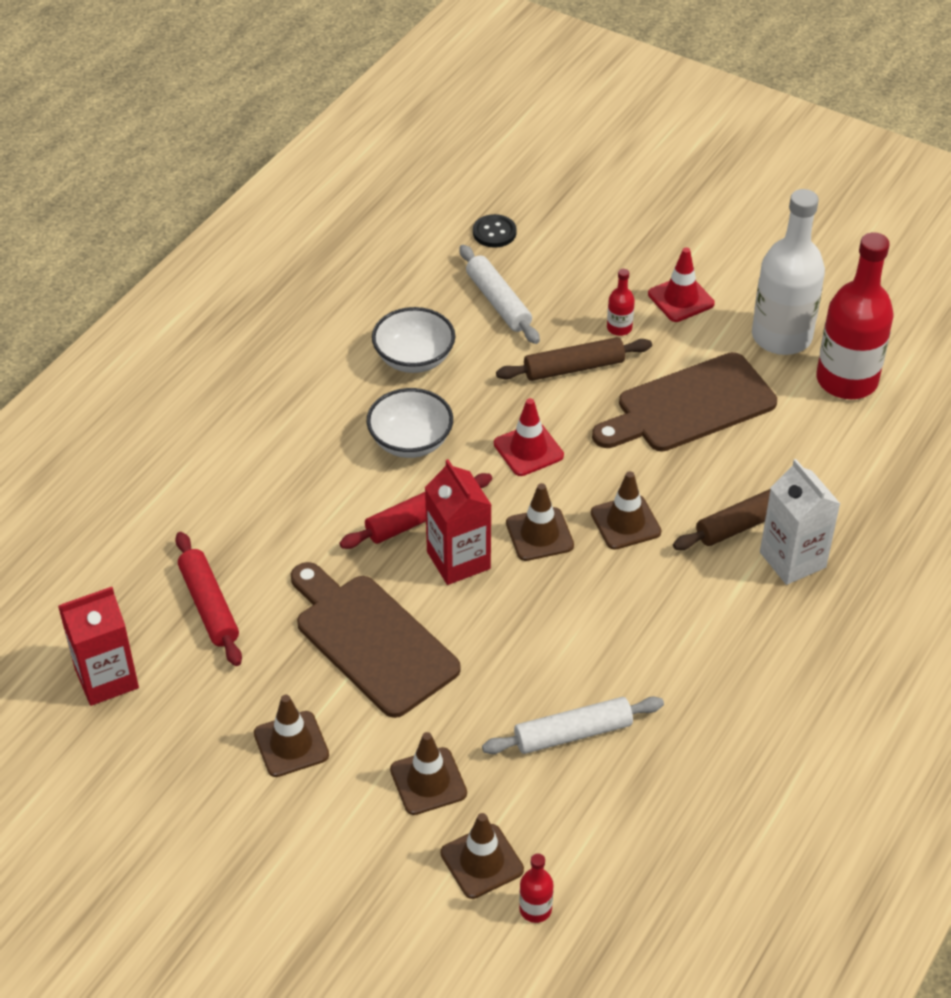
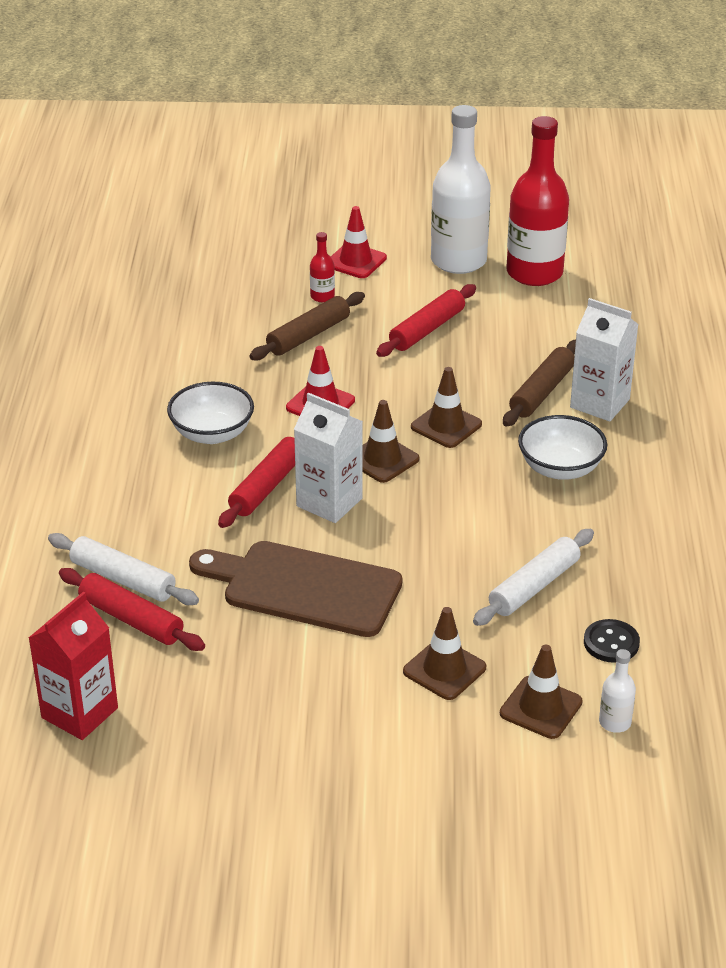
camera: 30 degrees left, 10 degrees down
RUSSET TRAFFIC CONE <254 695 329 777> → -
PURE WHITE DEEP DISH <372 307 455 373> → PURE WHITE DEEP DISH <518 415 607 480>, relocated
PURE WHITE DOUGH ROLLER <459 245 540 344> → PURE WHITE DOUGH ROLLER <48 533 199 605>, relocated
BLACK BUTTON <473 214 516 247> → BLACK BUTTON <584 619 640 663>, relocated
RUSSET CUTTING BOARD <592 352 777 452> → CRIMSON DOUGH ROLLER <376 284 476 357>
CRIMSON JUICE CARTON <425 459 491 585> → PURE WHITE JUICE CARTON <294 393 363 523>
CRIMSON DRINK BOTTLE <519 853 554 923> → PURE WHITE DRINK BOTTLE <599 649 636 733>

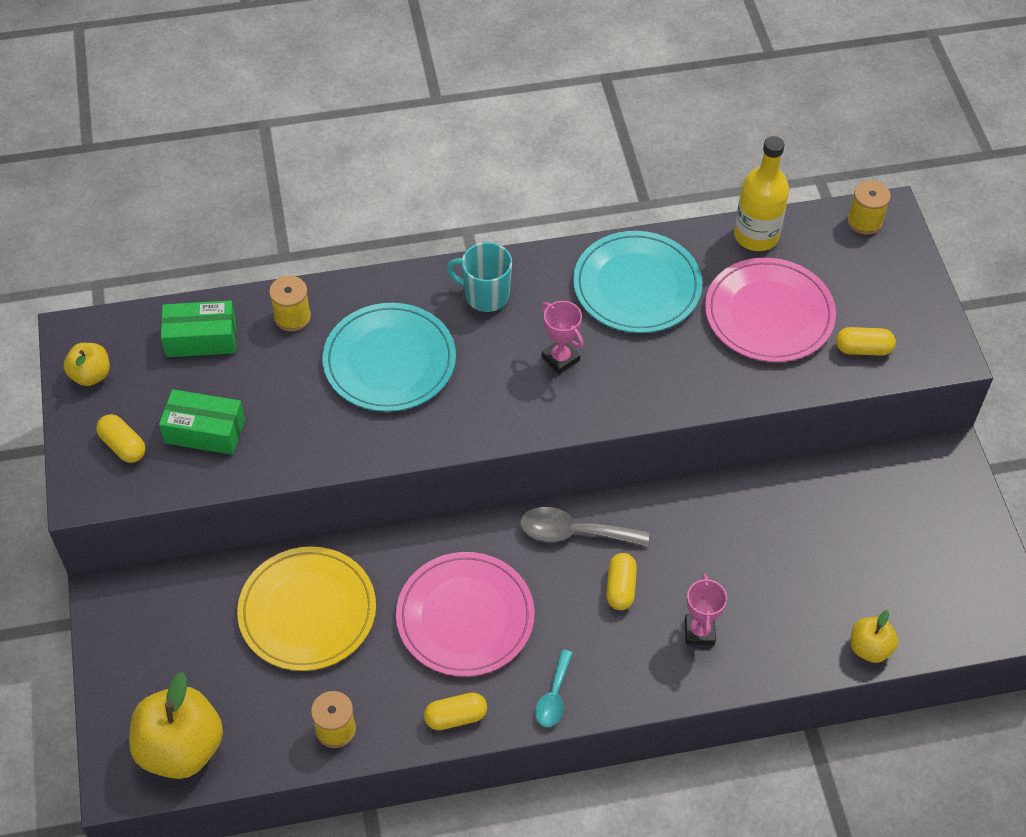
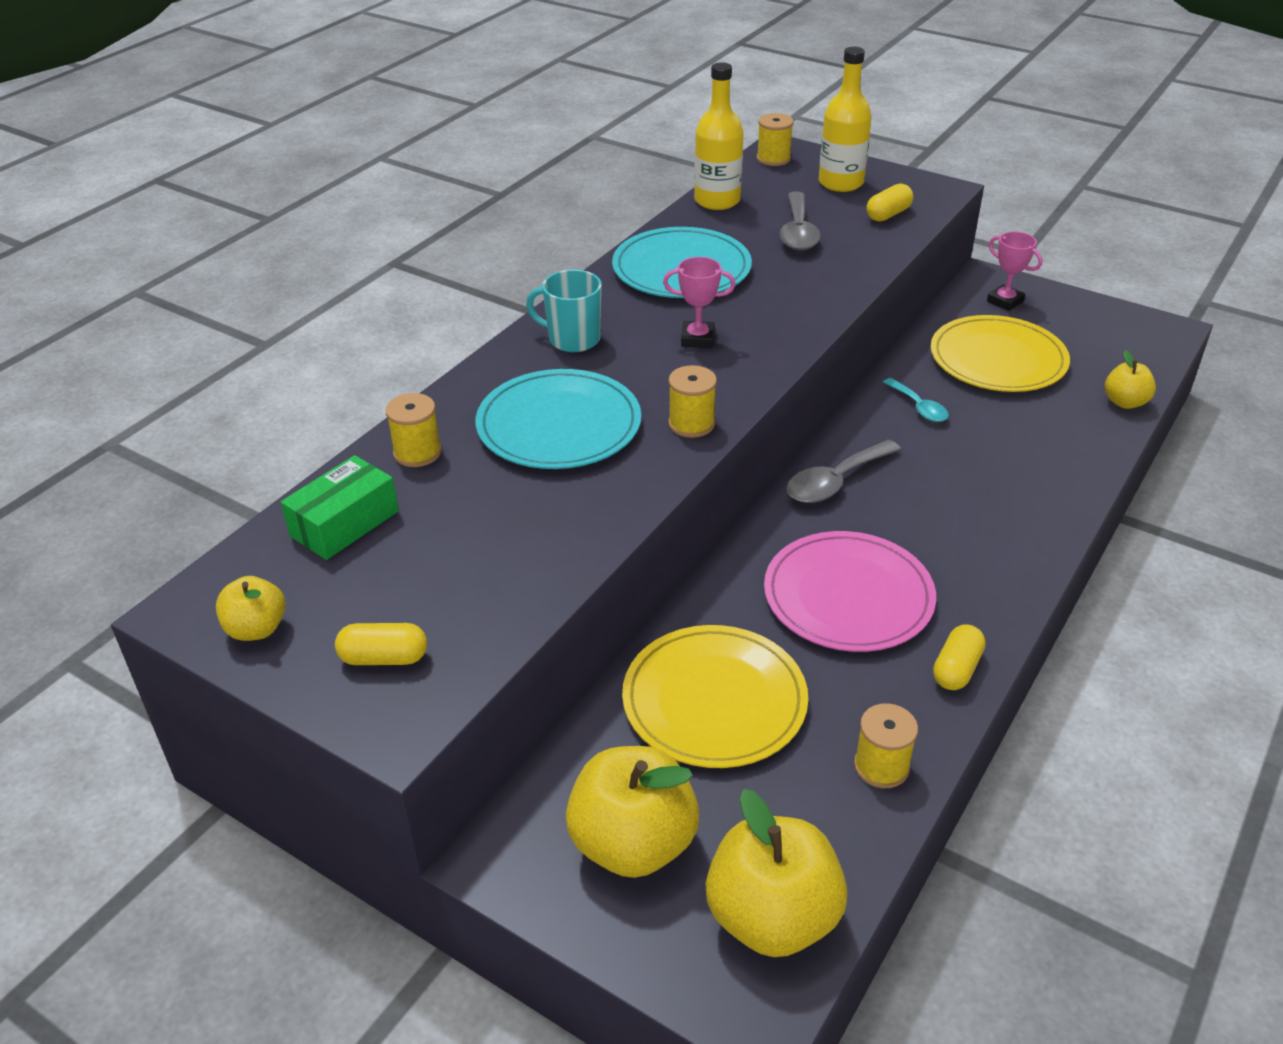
camera: 45 degrees left, 15 degrees down
GREEN PACKAGE <159 389 245 455> → -
BRIGHT YELLOW CAPSULE <606 553 637 610> → -
- → BRIGHT YELLOW TOY APPLE <566 746 700 878>
- → BRIGHT YELLOW REEL OF THREAD <668 365 717 438>
- → BRIGHT YELLOW DRINK BOTTLE <819 47 872 192>
- → BRIGHT YELLOW DINNER PLATE <931 315 1070 392>
TURQUOISE TABLESPOON <535 649 573 727> → TURQUOISE TABLESPOON <883 378 949 422>, relocated
ROSE-PINK PRIZE CUP <685 573 727 645> → ROSE-PINK PRIZE CUP <987 232 1042 311>, relocated
ROSE-PINK DINNER PLATE <705 258 836 362> → ASH-GREY TABLESPOON <780 192 821 250>
TURQUOISE COFFEE MUG <446 242 512 312> → TURQUOISE COFFEE MUG <526 270 602 352>, 45 degrees clockwise

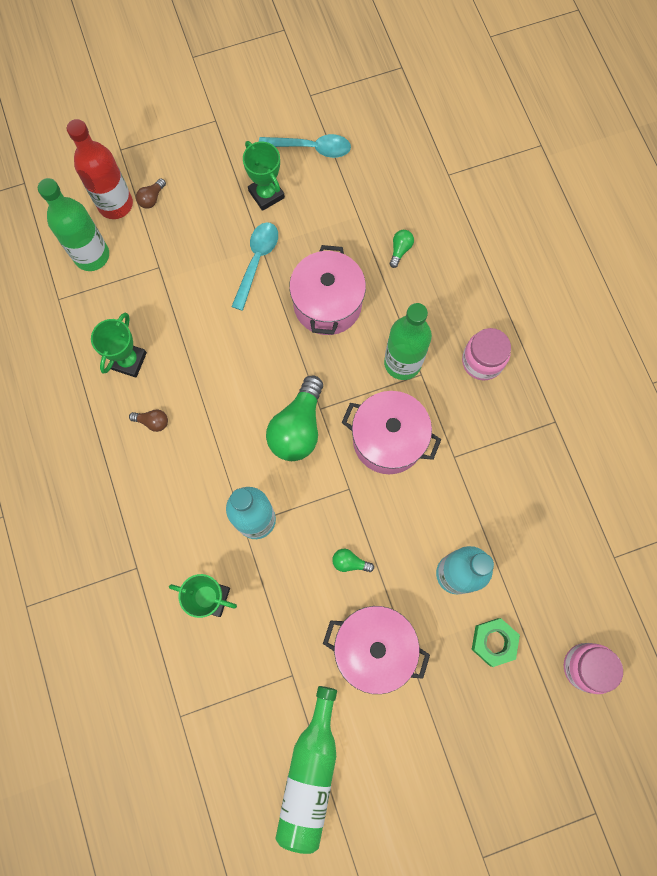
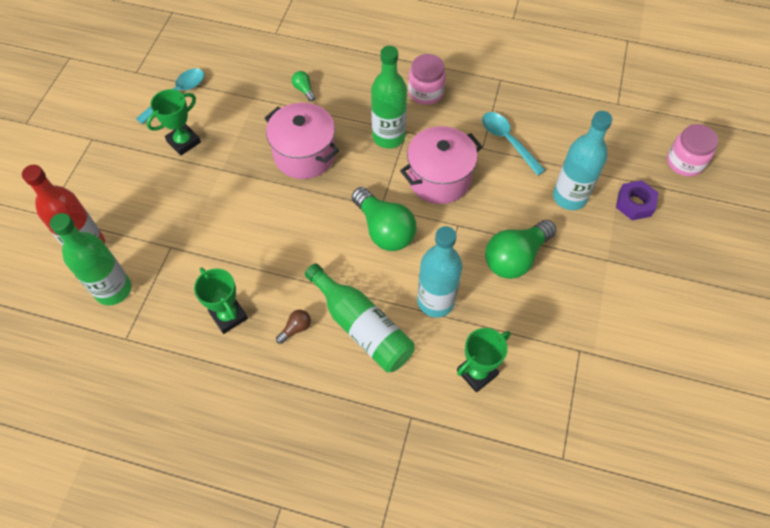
camera: 55 degrees left, 15 degrees down
RUSSET BULB <136 178 166 209> → -
ROSE-PINK COOKING POT <323 606 430 694> → -
TURQUOISE TABLESPOON <231 222 278 311> → TURQUOISE TABLESPOON <482 112 545 176>, relocated
GREEN DRINK BOTTLE <275 686 337 854> → GREEN DRINK BOTTLE <305 263 415 372>, relocated
GREEN HEXAGON NUT <472 618 520 667> → ROYAL PURPLE HEXAGON NUT <616 180 658 220>
GREEN PRIZE CUP <243 141 285 211> → GREEN PRIZE CUP <146 89 201 155>, 45 degrees counterclockwise
GREEN BULB <332 549 374 572> → GREEN BULB <485 220 556 279>, x2.28

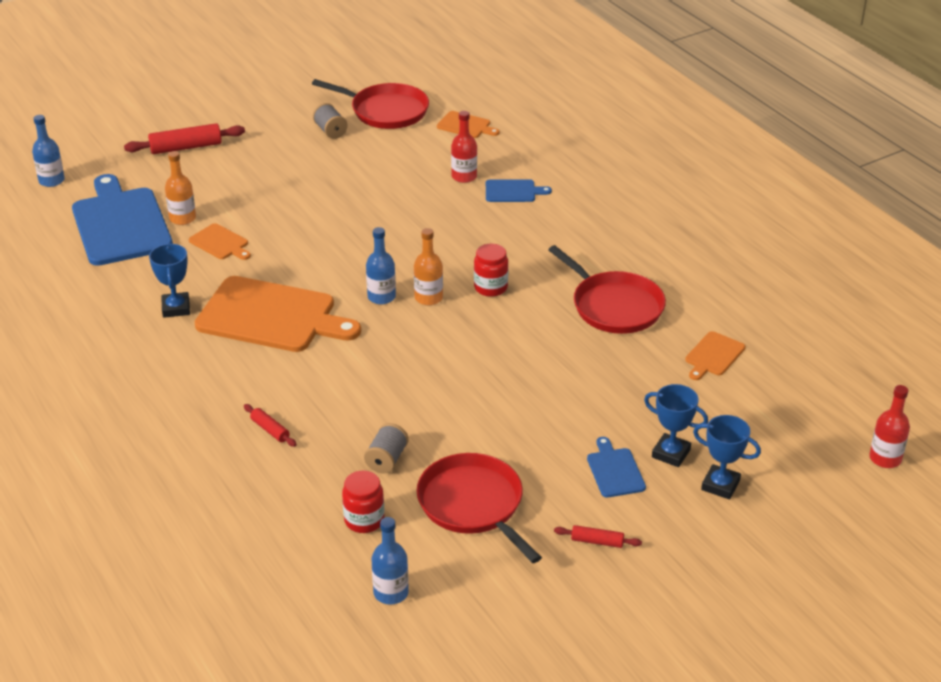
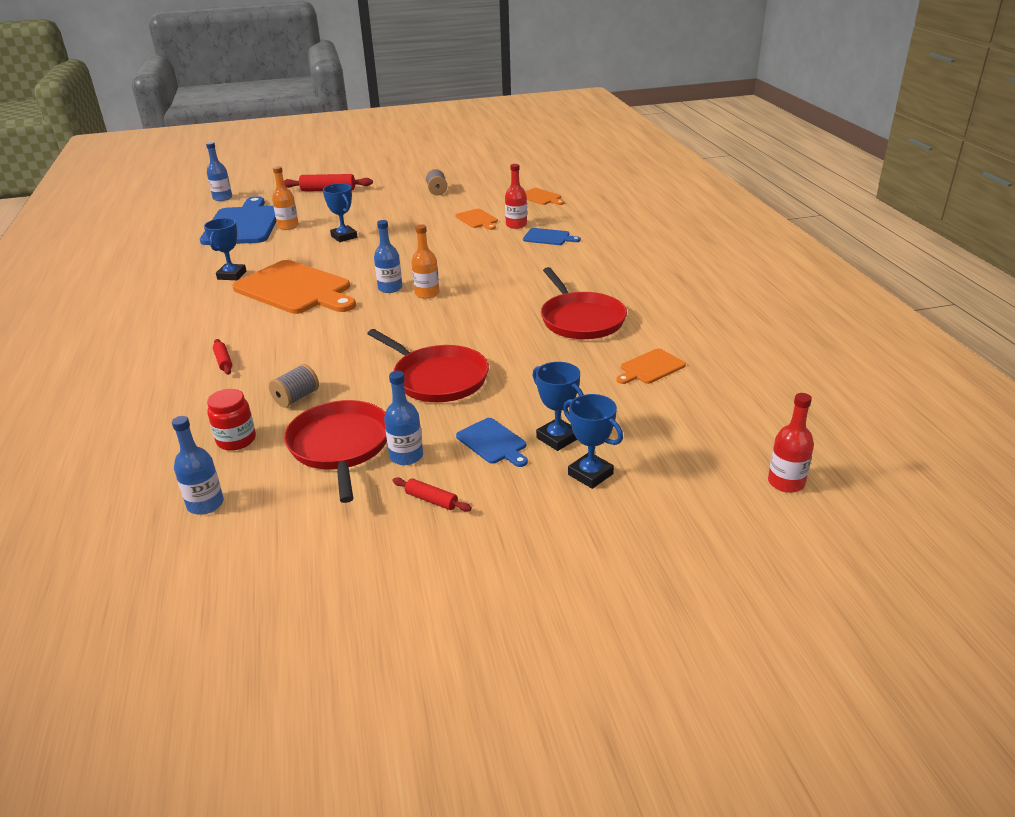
camera: 20 degrees right, 5 degrees down
CRIMSON PRESERVE JAR <474 244 508 297> → -
- → ROYAL BLUE PRIZE CUP <323 183 357 242>
- → ROYAL BLUE DRINK BOTTLE <384 371 423 465>
BRIGHT ORANGE CUTTING BOARD <189 223 251 260> → BRIGHT ORANGE CUTTING BOARD <456 209 498 230>, relocated
CRIMSON PAN <312 79 429 129> → CRIMSON PAN <367 329 489 402>, relocated
ROYAL BLUE CUTTING BOARD <587 437 646 497> → ROYAL BLUE CUTTING BOARD <456 418 528 467>, 135 degrees clockwise

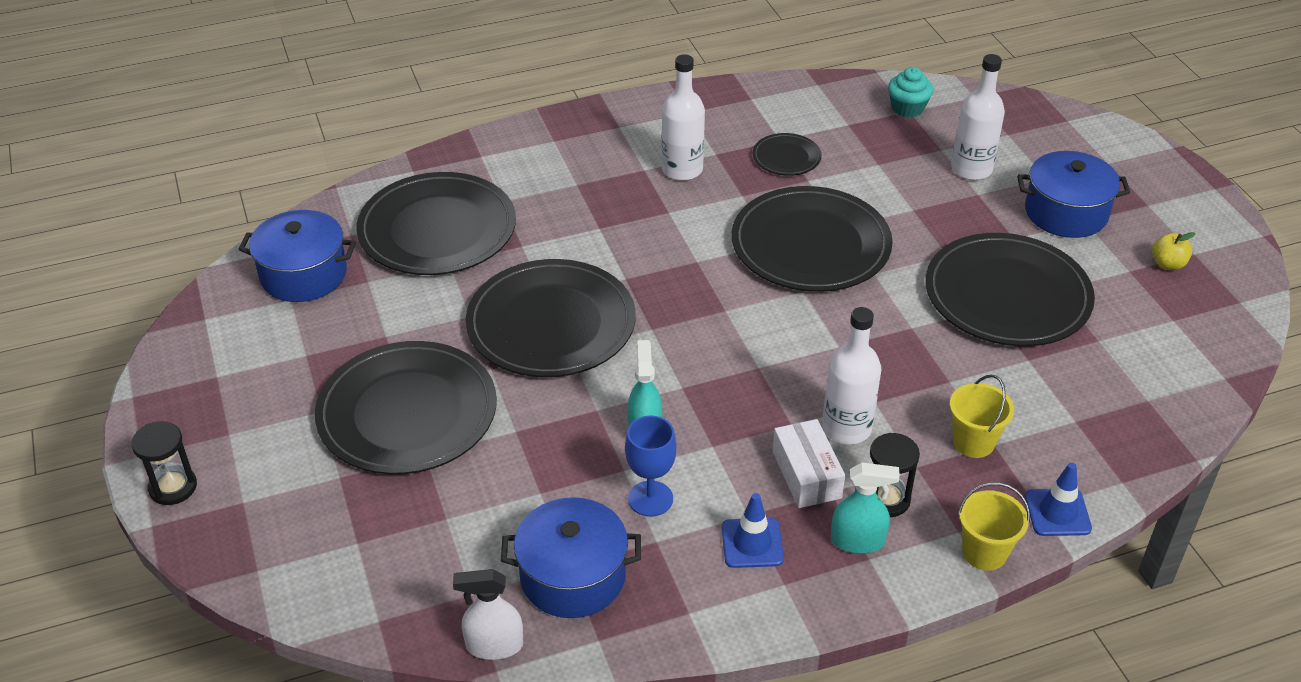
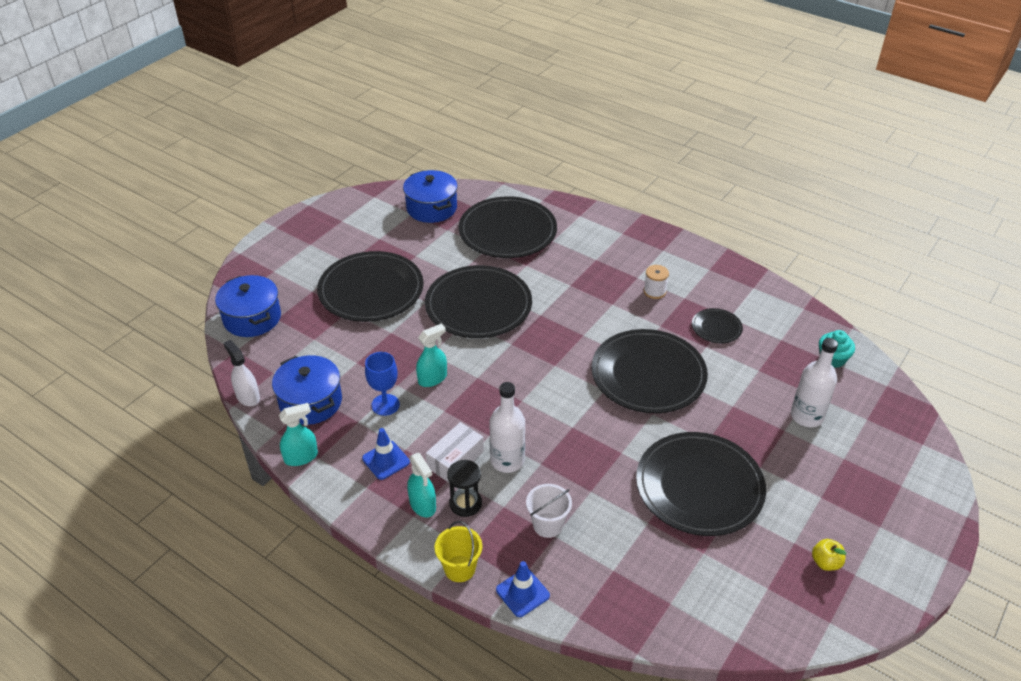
camera: 55 degrees right, 0 degrees up
BLACK SANDGLASS <131 421 197 505> → -
- → TURQUOISE SPRAYER <279 403 318 466>
ROYAL BLUE COOKING POT <1017 151 1130 238> → ROYAL BLUE COOKING POT <215 275 281 337>, relocated
PURE WHITE DRINK BOTTLE <661 54 705 181> → PURE WHITE REEL OF THREAD <644 265 669 299>
BRIGHT YELLOW PAIL <950 374 1014 458> → PURE WHITE PAIL <526 484 572 538>

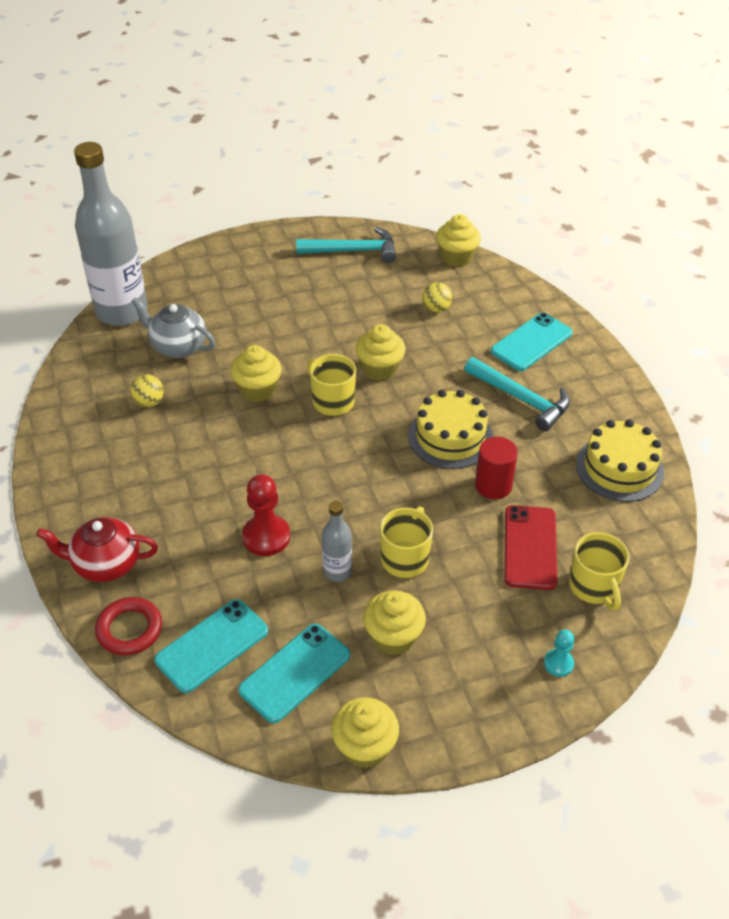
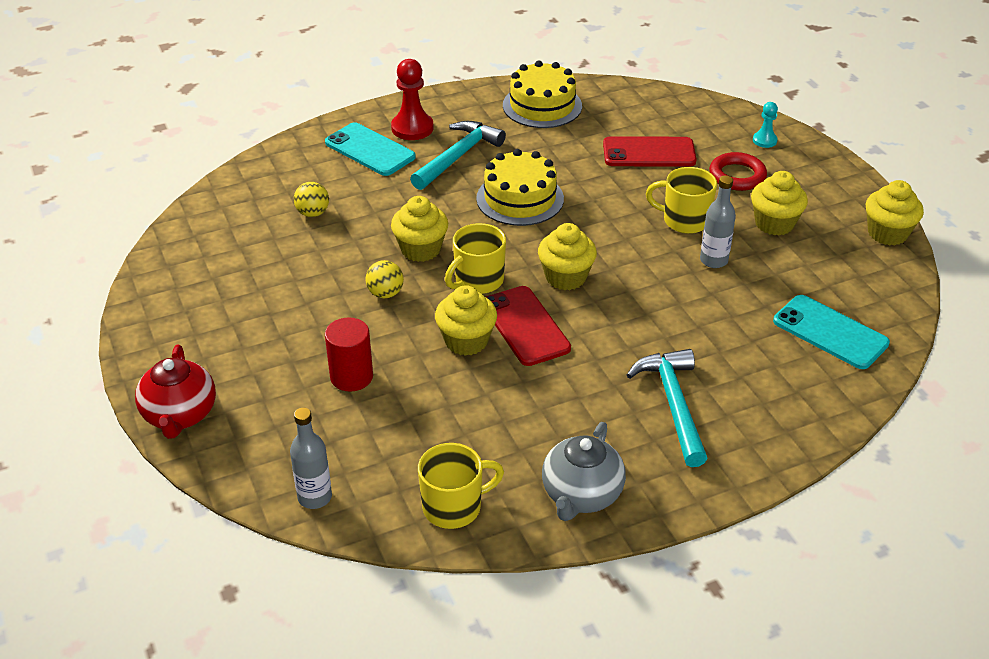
camera: 95 degrees left, 5 degrees down
TURQUOISE SMARTPHONE <238 624 350 723> → -
- → CRIMSON SMARTPHONE <486 286 571 366>
CRIMSON CHINA TEAPOT <36 517 158 582> → CRIMSON CHINA TEAPOT <135 344 216 439>, relocated
CRIMSON RING <95 597 162 655> → CRIMSON RING <709 152 767 191>, relocated
BRIGHT YELLOW BALL <130 374 164 407> → BRIGHT YELLOW BALL <365 260 404 298>, relocated
ASH-GREY CHINA TEAPOT <131 297 215 358> → ASH-GREY CHINA TEAPOT <542 422 626 521>, relocated
CRIMSON GAME PAWN <242 474 290 556> → CRIMSON GAME PAWN <391 59 434 140>, relocated
TURQUOISE CARPENTER'S HAMMER <296 227 396 263> → TURQUOISE CARPENTER'S HAMMER <627 349 708 467>, relocated
BRIGHT YELLOW MUFFIN <436 214 481 267> → BRIGHT YELLOW MUFFIN <538 223 597 290>, relocated
CRIMSON CYLINDER <475 437 518 499> → CRIMSON CYLINDER <325 317 373 392>, relocated
BRIGHT YELLOW COFFEE MUG <569 532 630 611> → BRIGHT YELLOW COFFEE MUG <418 443 504 529>, relocated
ASH-GREY DRINK BOTTLE <74 142 147 326> → ASH-GREY DRINK BOTTLE <290 408 332 509>, x0.44

